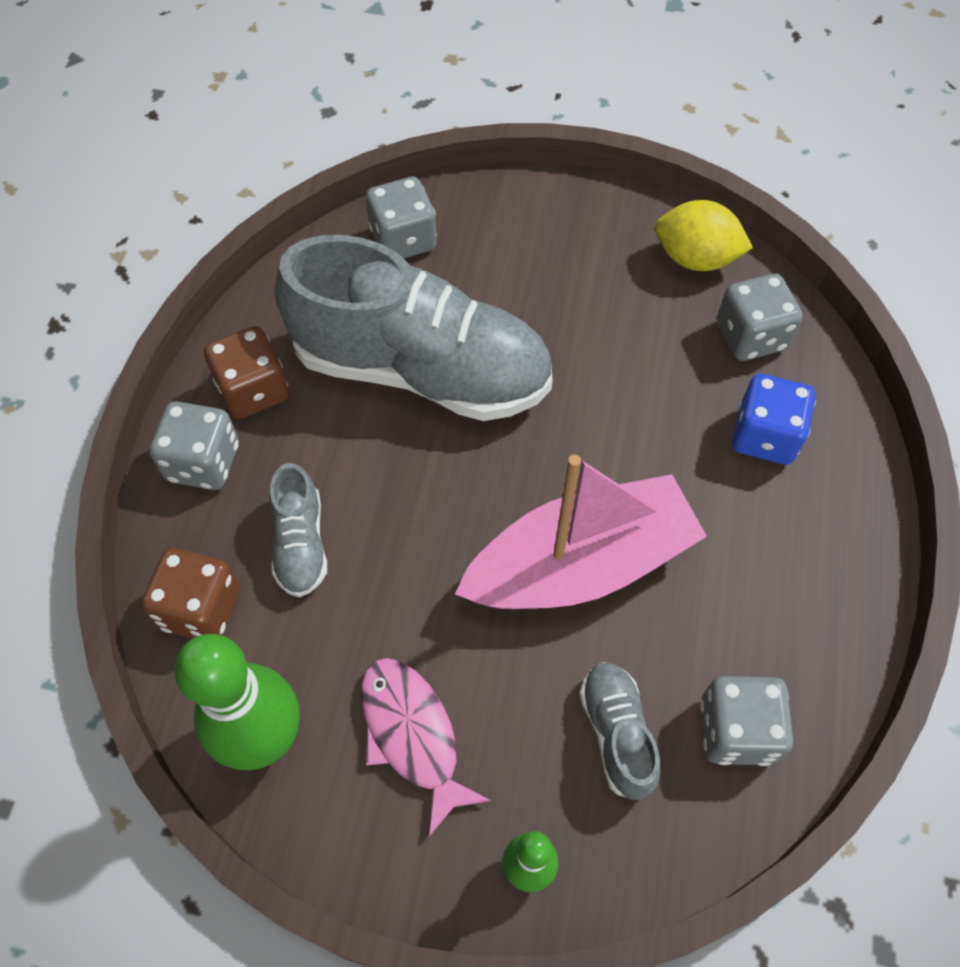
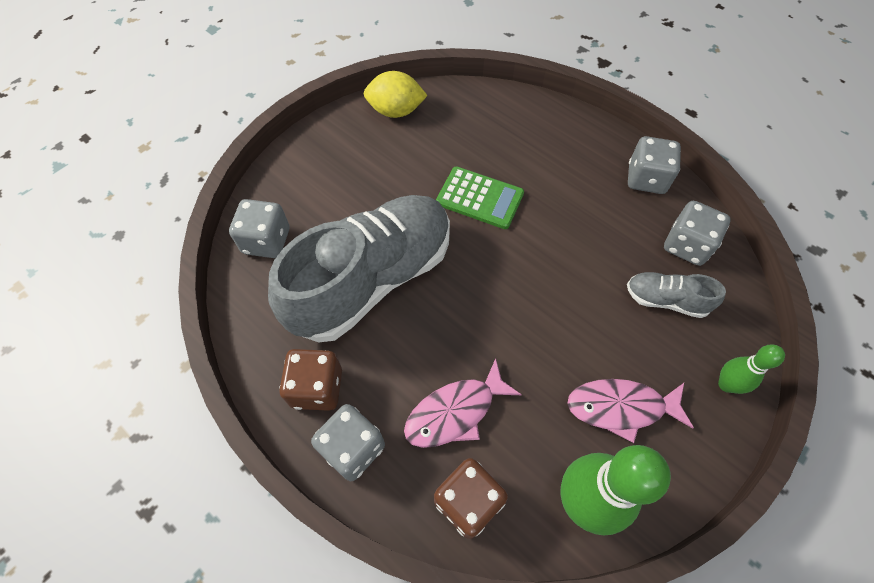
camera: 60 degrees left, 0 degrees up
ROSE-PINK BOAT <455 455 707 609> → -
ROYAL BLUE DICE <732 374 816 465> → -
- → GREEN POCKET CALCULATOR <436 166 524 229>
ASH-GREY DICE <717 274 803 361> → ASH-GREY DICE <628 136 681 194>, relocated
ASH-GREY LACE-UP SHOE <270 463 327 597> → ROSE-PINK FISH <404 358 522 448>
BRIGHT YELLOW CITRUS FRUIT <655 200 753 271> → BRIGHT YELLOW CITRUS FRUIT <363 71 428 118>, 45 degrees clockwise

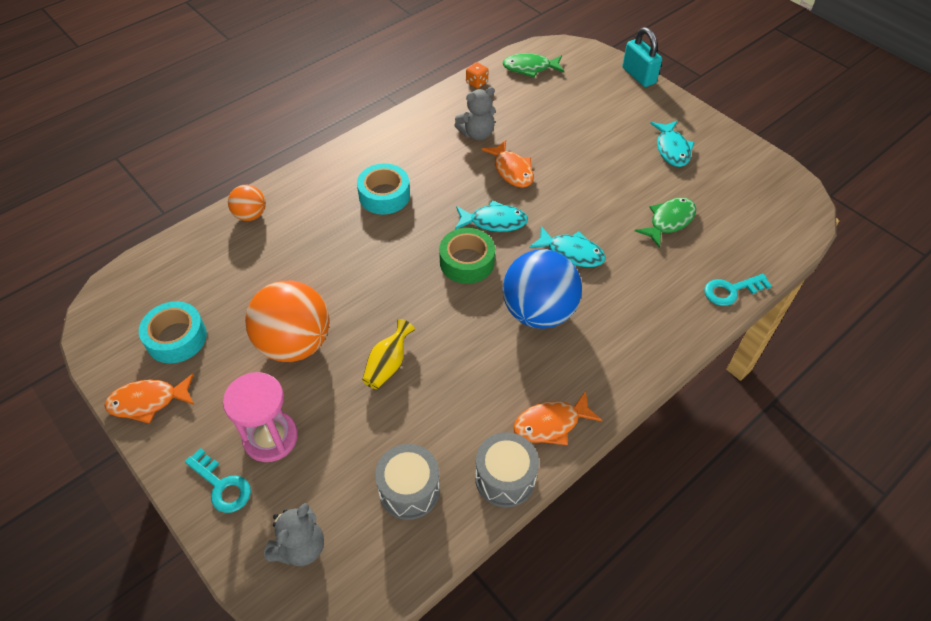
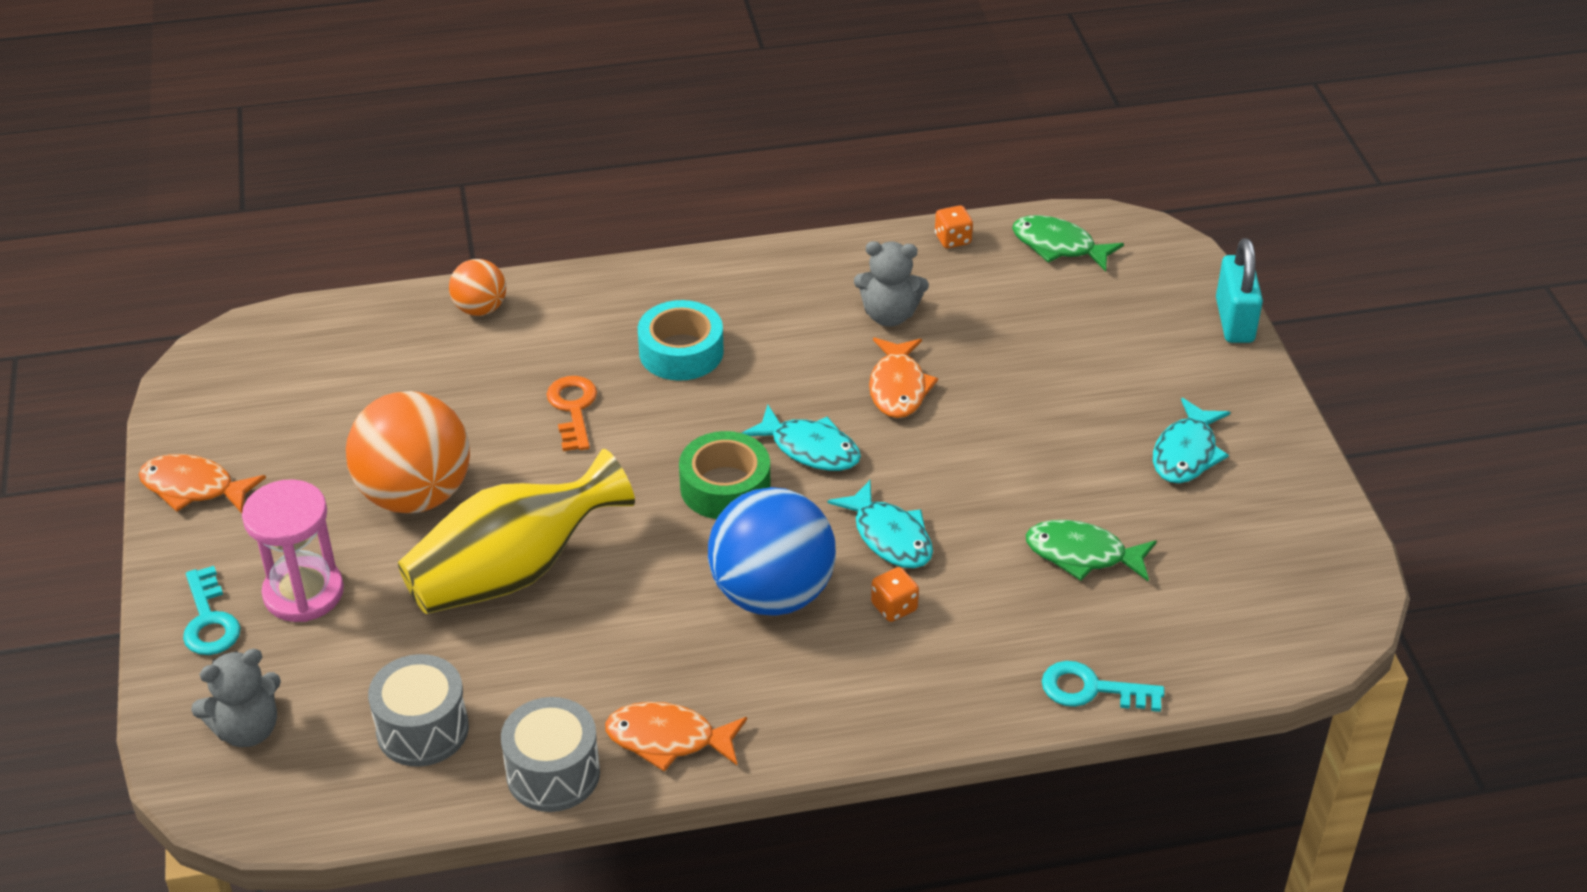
camera: 30 degrees right, 10 degrees down
TURQUOISE ROLL OF TAPE <139 301 207 363> → -
- → BRIGHT ORANGE LATCHKEY <547 376 597 451>
- → BRIGHT ORANGE DICE <871 567 919 622>
GREEN FISH <635 197 696 248> → GREEN FISH <1026 520 1157 581>, 150 degrees counterclockwise
BRIGHT YELLOW VASE <362 319 415 389> → BRIGHT YELLOW VASE <398 449 635 614>, x2.07

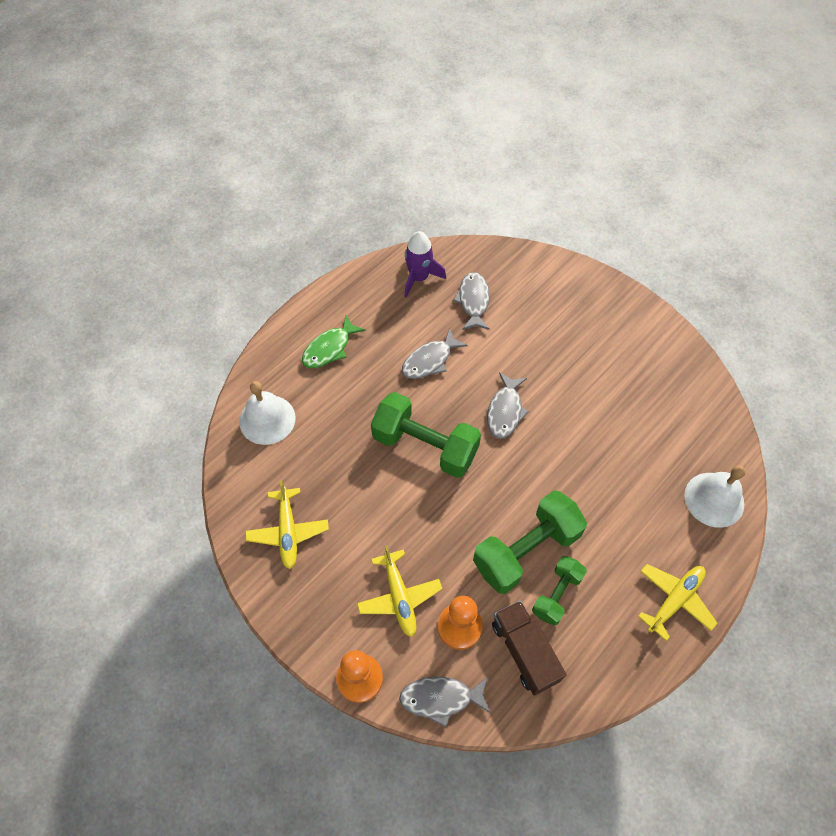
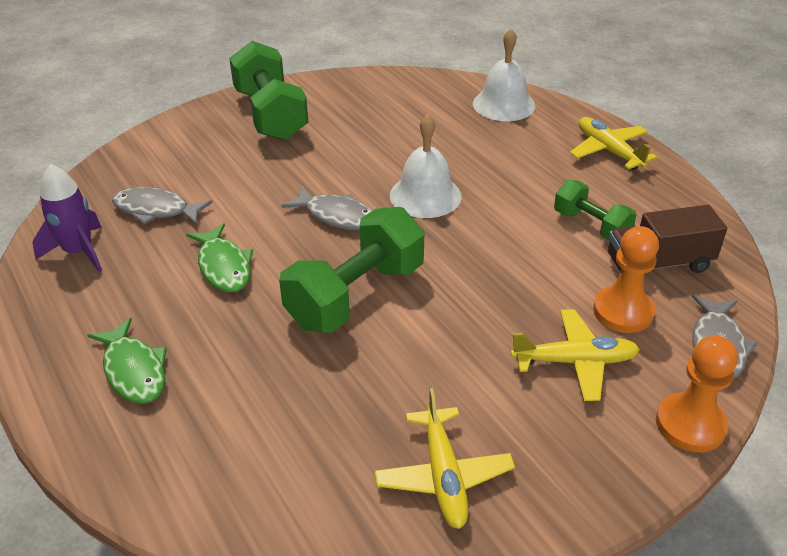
camera: 75 degrees left, 20 degrees down
PURE WHITE HAND BELL <239 381 296 445> → PURE WHITE HAND BELL <390 114 462 218>, relocated
GREEN FREE WEIGHT <473 491 587 594> → GREEN FREE WEIGHT <229 41 308 141>, relocated
ASH-GREY FISH <402 328 468 379> → GREEN FISH <186 223 253 292>
BRIGHT YELLOW AEROPLANE <245 480 329 569> → BRIGHT YELLOW AEROPLANE <374 388 515 529>, 75 degrees clockwise

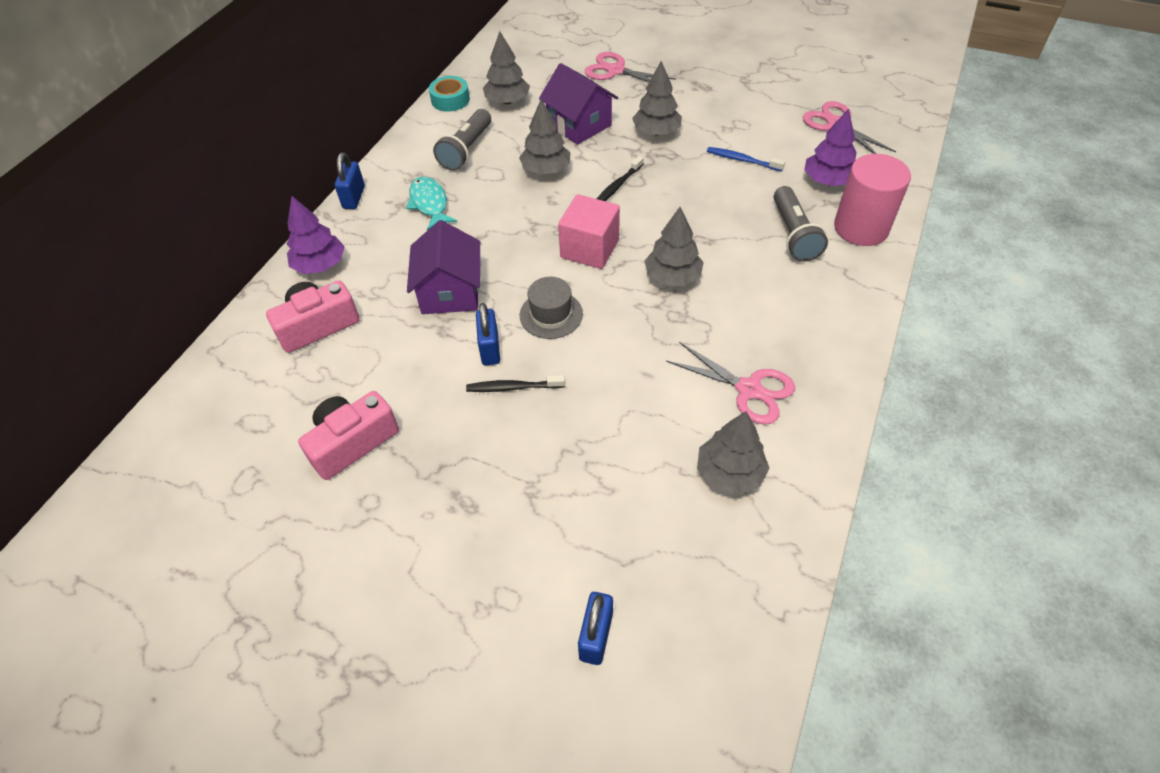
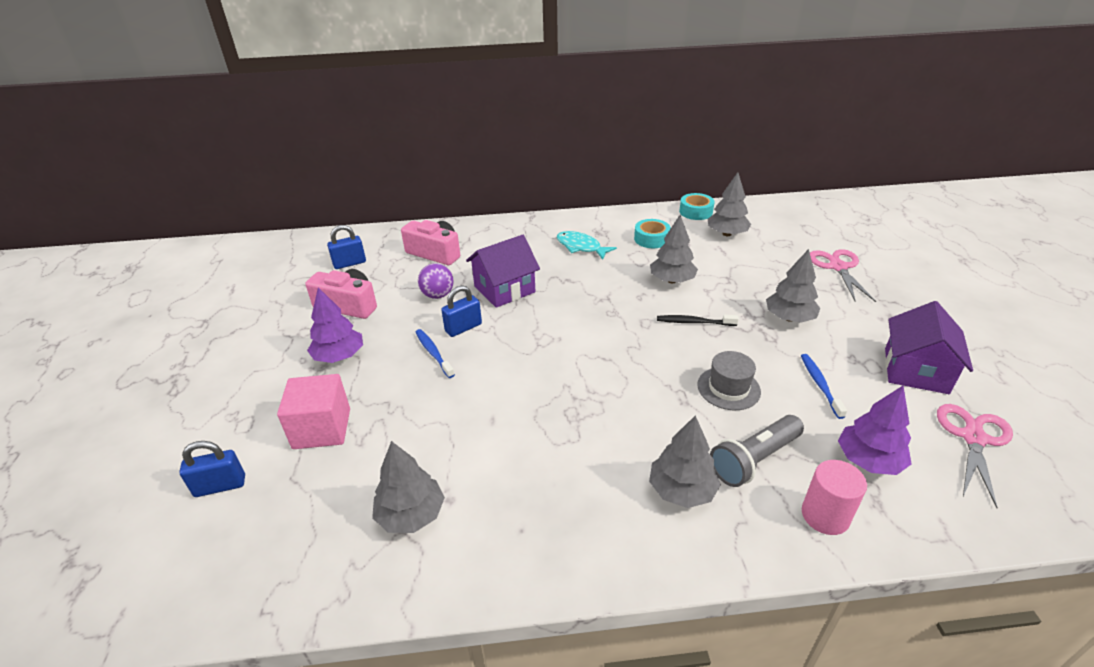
camera: 60 degrees right, 15 degrees down
ROSE-PINK SHEARS <666 342 795 425> → -
- → ROYAL PURPLE BALL <418 263 454 299>
ROYAL PURPLE TOY TREE <287 195 345 274> → ROYAL PURPLE TOY TREE <307 287 363 363>, relocated
ROYAL BLUE PADLOCK <335 152 365 209> → ROYAL BLUE PADLOCK <327 225 366 269>, relocated
ASH-GREY HAT <520 277 583 339> → ASH-GREY HAT <697 351 761 410>, relocated
ROYAL PURPLE TOY HOUSE <539 63 618 145> → ROYAL PURPLE TOY HOUSE <885 301 973 394>, relocated
ROSE-PINK SOLID CUBE <558 194 620 269> → ROSE-PINK SOLID CUBE <277 374 350 449>, relocated
ASH-GREY TOY TREE <645 207 704 286> → ASH-GREY TOY TREE <649 415 721 508>, relocated
ASH-GREY TORCH <433 109 491 171> → TURQUOISE ROLL OF TAPE <634 219 671 248>
BLACK DENTAL BRUSH <466 375 565 392> → ROYAL BLUE DENTAL BRUSH <415 329 455 378>
TURQUOISE FISH <406 177 457 230> → TURQUOISE FISH <557 231 617 260>, 90 degrees counterclockwise
ROSE-PINK CYLINDER <834 154 911 246> → ROSE-PINK CYLINDER <802 460 867 535>, x0.66

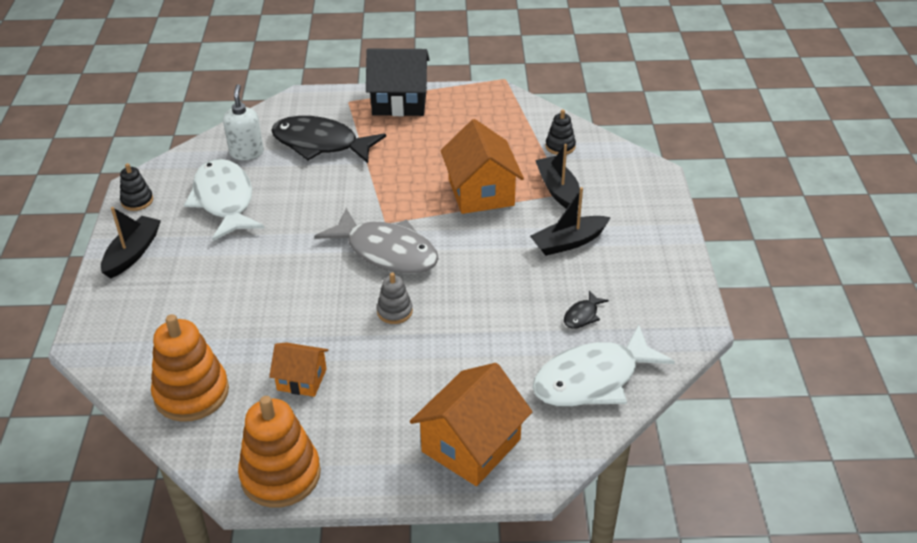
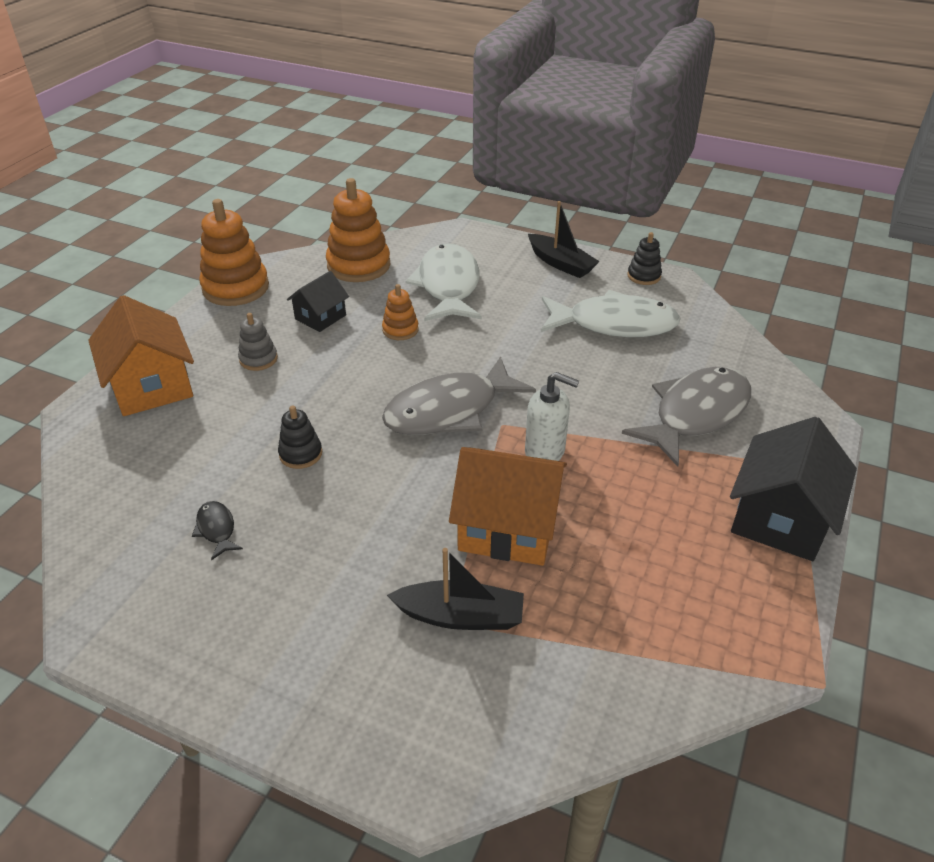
camera: 115 degrees right, 0 degrees up
BLACK BOAT <530 187 611 256> → -
- → BRIGHT ORANGE STACKING TOY <382 284 419 340>
PURE WHITE PUMP BOTTLE <223 84 264 160> → PURE WHITE PUMP BOTTLE <525 372 579 461>, relocated
ASH-GREY STACKING TOY <377 272 413 324> → ASH-GREY STACKING TOY <238 313 278 371>, relocated
PURE WHITE FISH <532 325 675 407> → PURE WHITE FISH <405 244 482 321>, relocated
BLACK STACKING TOY <546 109 576 155> → BLACK STACKING TOY <278 406 322 469>, relocated
BRIGHT ORANGE TOY HOUSE <269 342 328 397> → BLACK TOY HOUSE <287 271 349 332>
BLACK FISH <271 116 386 163> → ASH-GREY FISH <622 367 751 467>

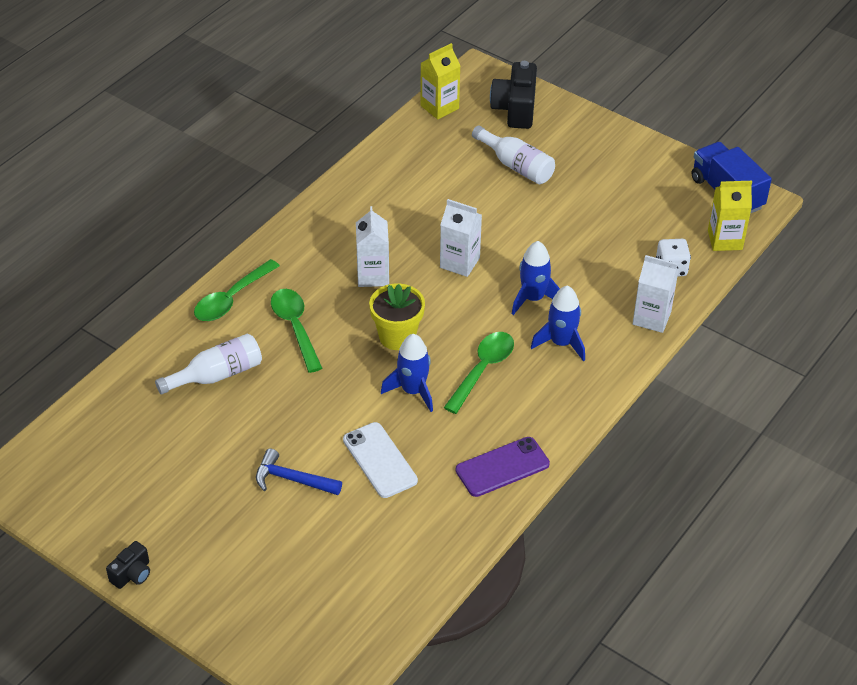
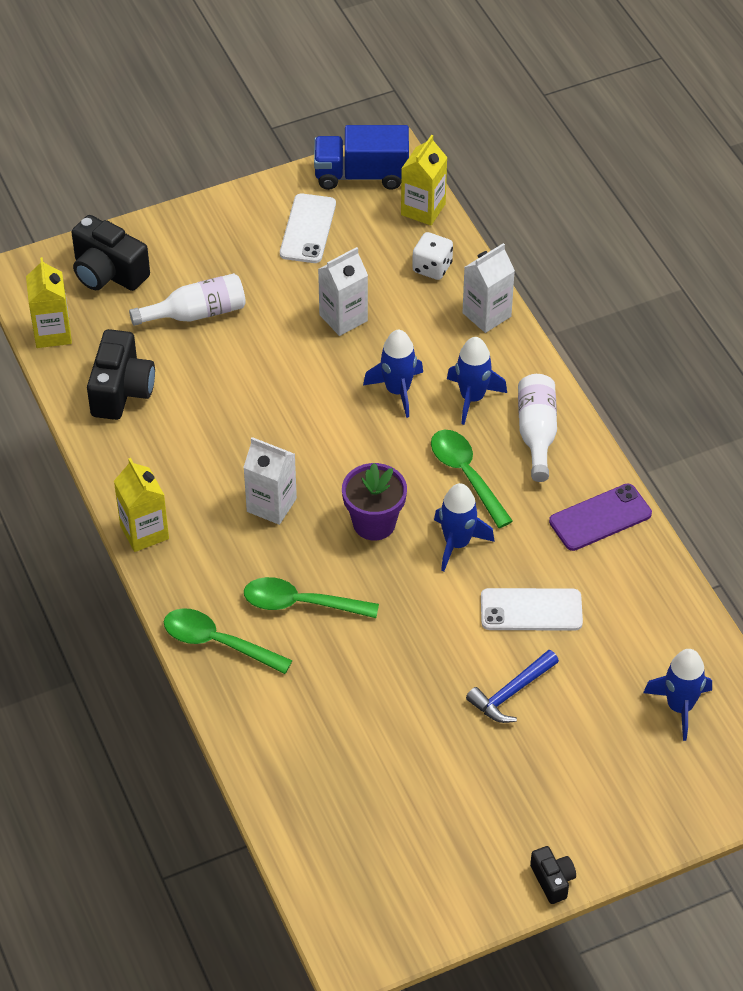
camera: 60 degrees left, 5 degrees up
- → BLACK COMPACT CAMERA <87 329 155 420>
- → BRIGHT YELLOW JUICE CARTON <114 458 169 552>
- → PURE WHITE SMARTPHONE <280 194 336 263>
- → ROYAL BLUE SPACESHIP <643 649 712 741>
PURE WHITE DRINK BOTTLE <155 334 262 394> → PURE WHITE DRINK BOTTLE <518 374 557 482>, relocated
PURE WHITE JUICE CARTON <440 199 482 277> → PURE WHITE JUICE CARTON <318 247 368 336>, relocated
BRIGHT YELLOW FLOWER POT <369 283 425 350> → ROYAL PURPLE FLOWER POT <342 463 407 541>
GREEN TABLESPOON <194 259 280 321> → GREEN TABLESPOON <164 608 293 674>, 135 degrees clockwise
ROYAL PURPLE SMARTPHONE <456 437 550 497> → ROYAL PURPLE SMARTPHONE <549 484 652 551>, 60 degrees clockwise

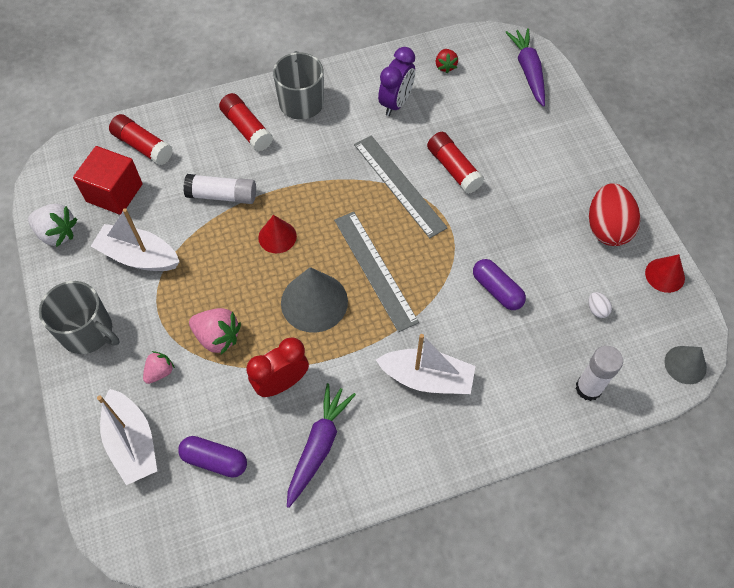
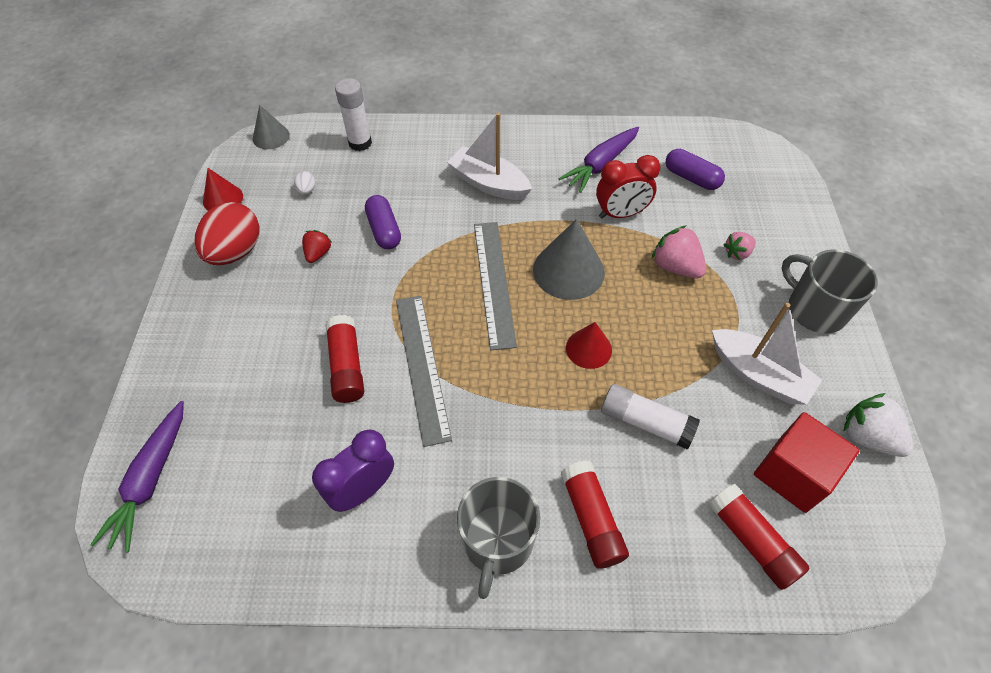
camera: 160 degrees left, 5 degrees down
PURE WHITE BOAT <97 389 157 485> → -
CRIMSON TOY STRAWBERRY <436 49 458 73> → CRIMSON TOY STRAWBERRY <302 230 331 263>, relocated

